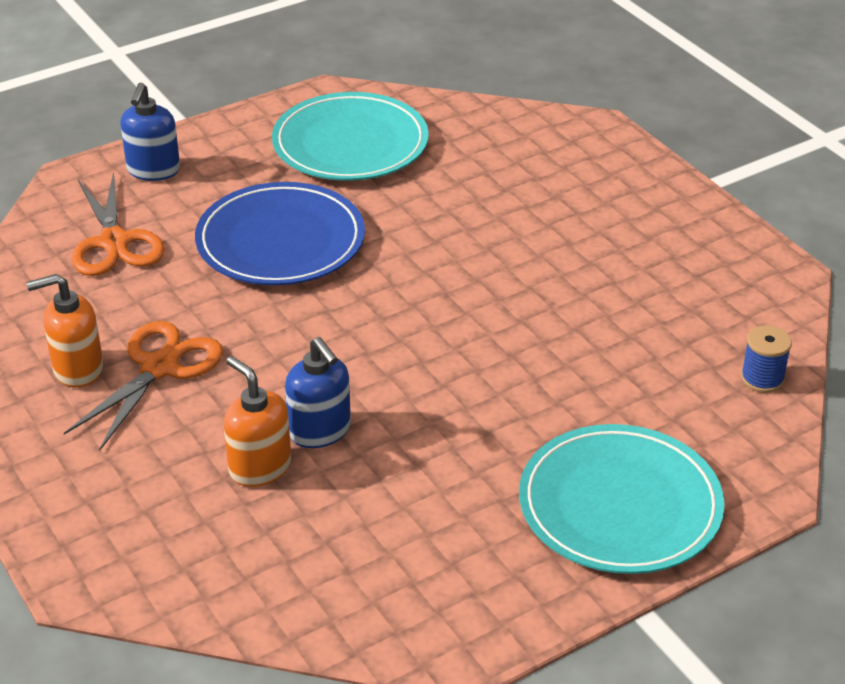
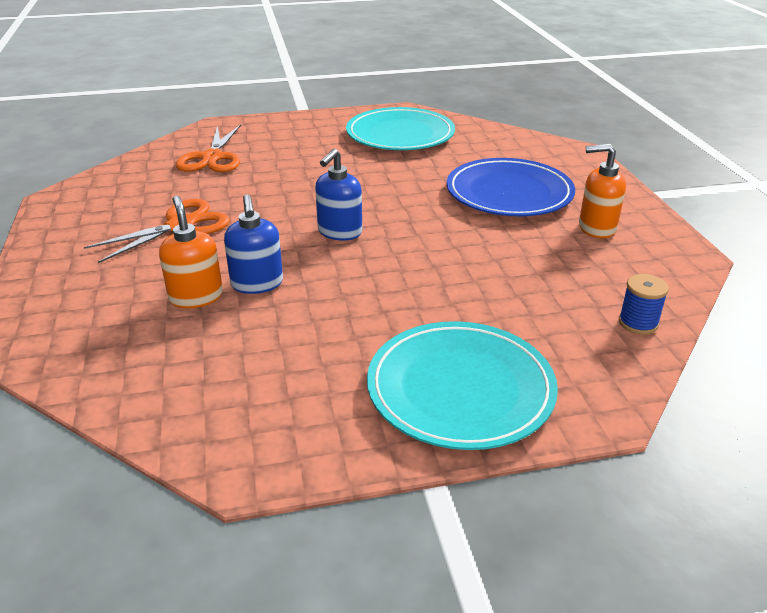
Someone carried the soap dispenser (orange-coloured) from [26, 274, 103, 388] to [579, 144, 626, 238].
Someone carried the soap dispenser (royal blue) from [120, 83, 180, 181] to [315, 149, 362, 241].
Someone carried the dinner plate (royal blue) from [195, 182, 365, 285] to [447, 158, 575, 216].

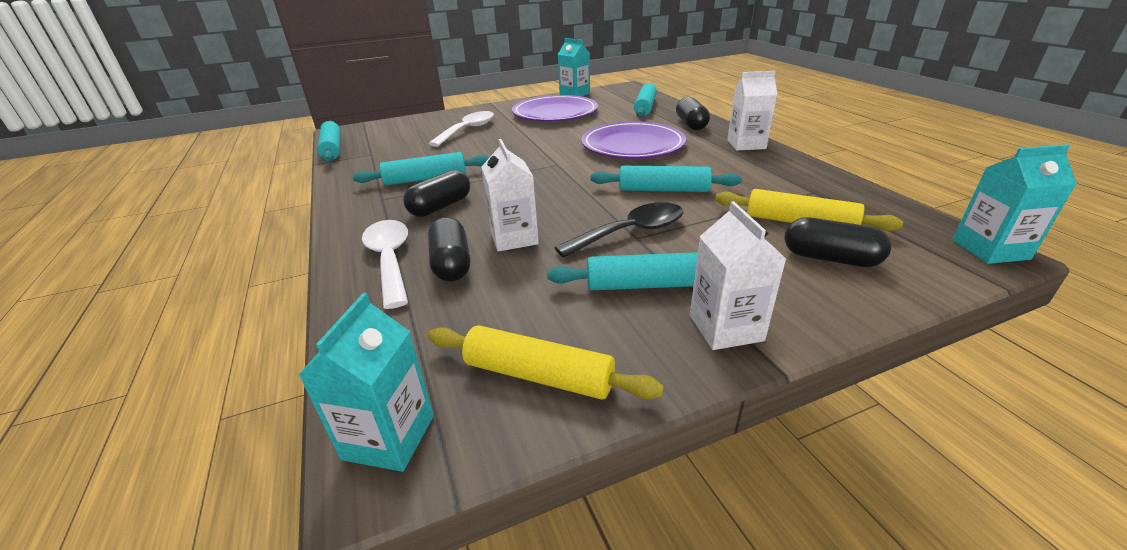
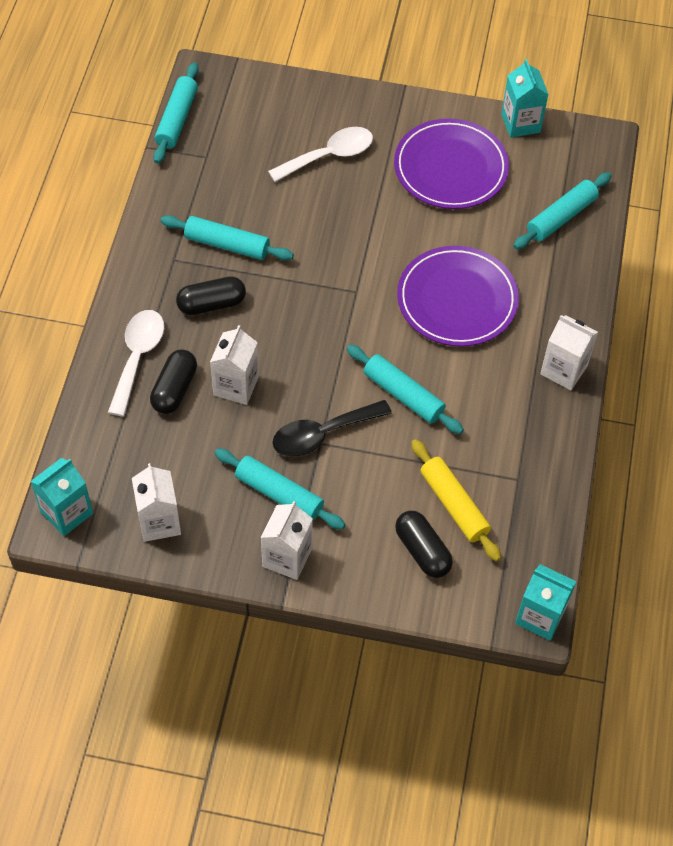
Someone swapped the rolling pin (yellow) at [428, 325, 664, 400] for the juice carton (pure white) at [132, 463, 181, 542].
Someone rotated the tablespoon (black) at [554, 202, 683, 258] by 150 degrees clockwise.
Someone took away the pill (black) at [676, 97, 710, 130].

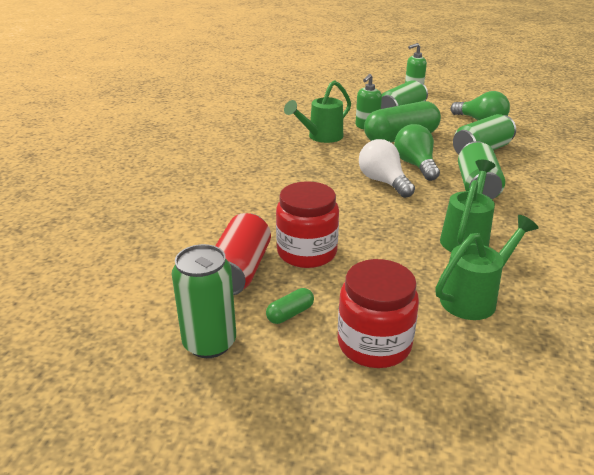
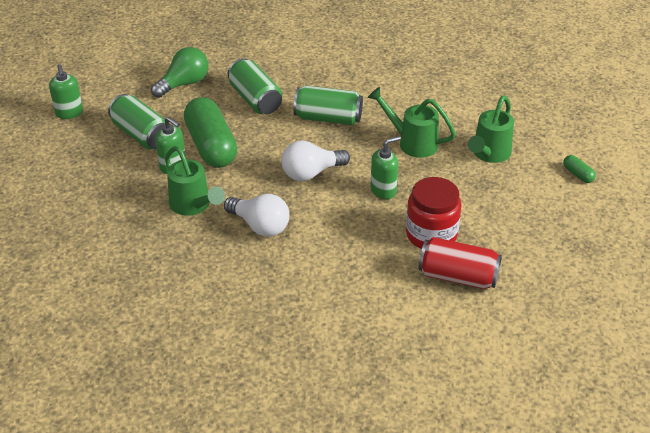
Someone took away the tin (emerald) at [172, 244, 236, 358].
Someone carried the pill (emerald) from [266, 288, 314, 324] to [563, 155, 596, 183].
Someone took away the jam jar (crimson) at [338, 259, 419, 368].
Someone took away the lightbulb (emerald) at [394, 124, 440, 181].
Someone rotated the sprinkling can (emerald) at [435, 215, 539, 320] by 120 degrees counterclockwise.
Someone put down the lightbulb (pure white) at [224, 194, 289, 237].
Someone put down the soap dispenser (emerald) at [370, 136, 400, 199].

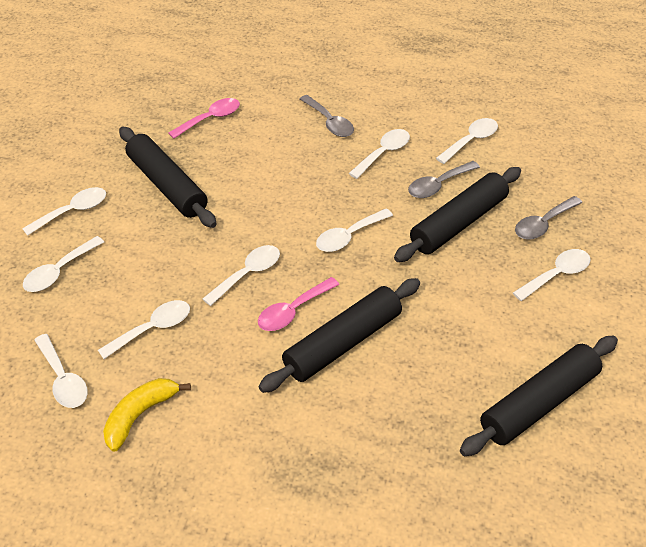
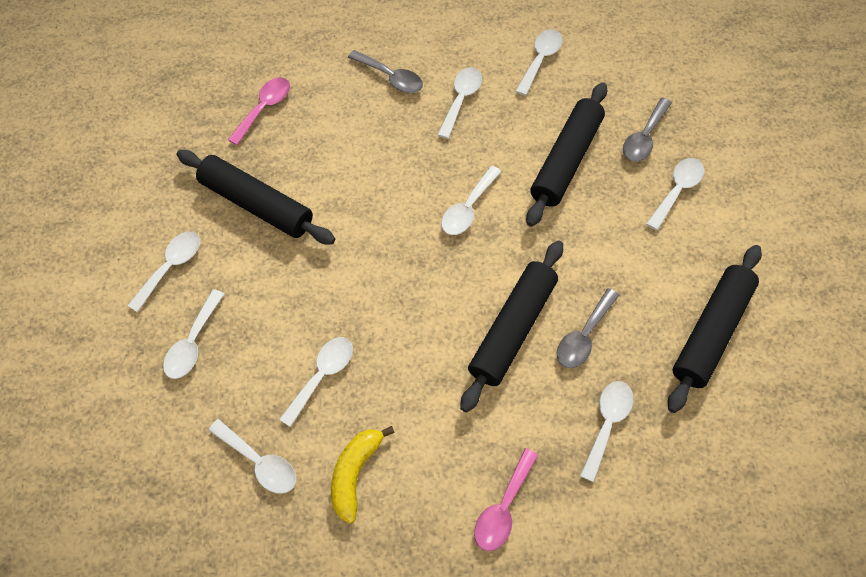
Someone carried the tablespoon (pure white) from [203, 245, 280, 306] to [580, 381, 633, 482].
Someone carried the tablespoon (rose-pink) from [258, 277, 339, 331] to [474, 448, 538, 551].
Someone carried the tablespoon (ash-grey) from [408, 161, 480, 198] to [557, 288, 619, 368].

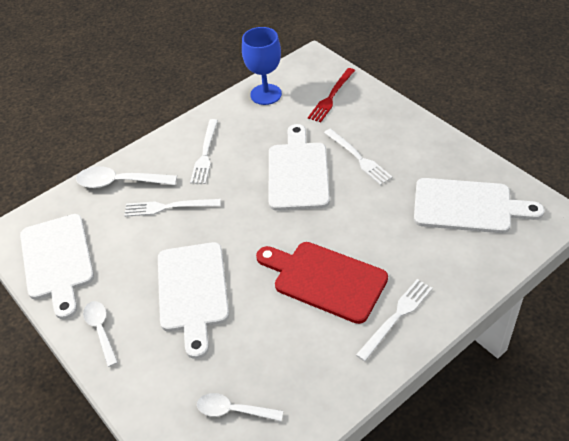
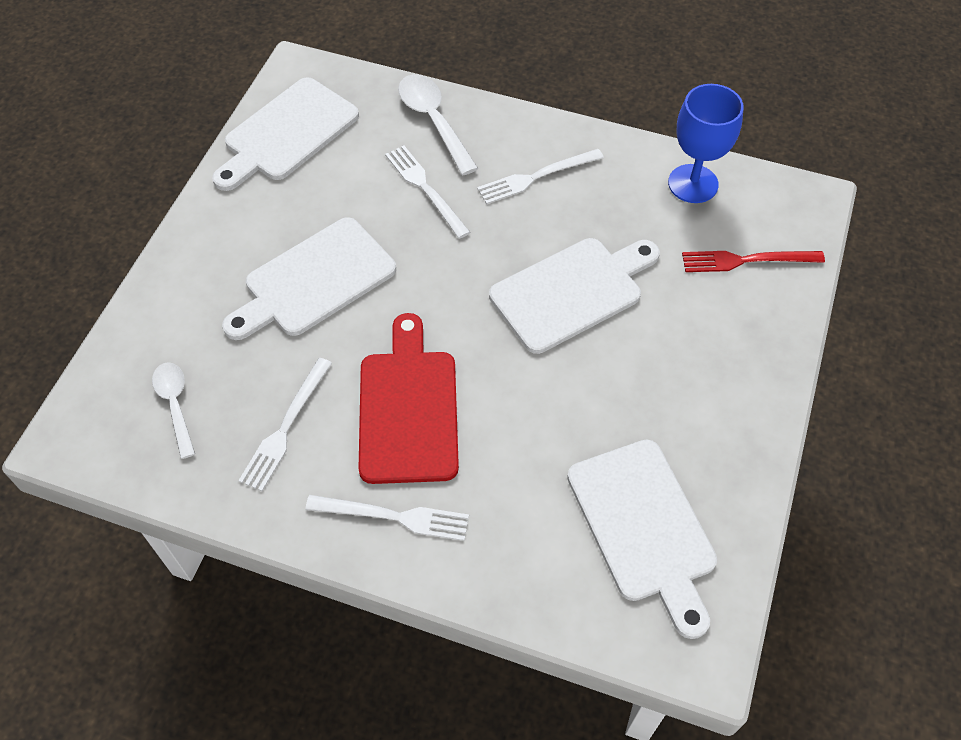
Someone took away the tablespoon (pure white) at [83, 301, 118, 367].
Someone carried the dinner fork (pure white) from [324, 129, 393, 185] to [238, 358, 332, 491].

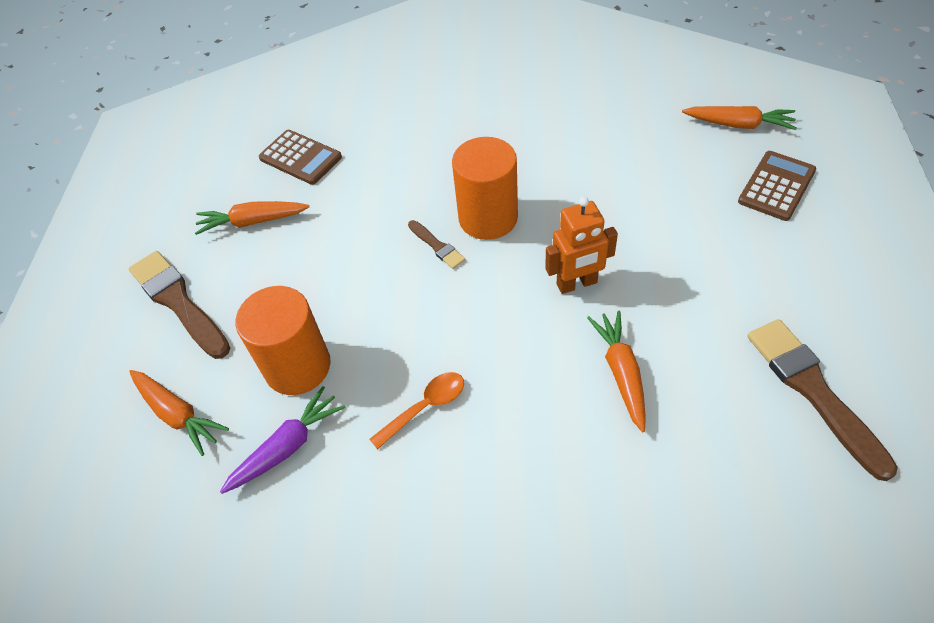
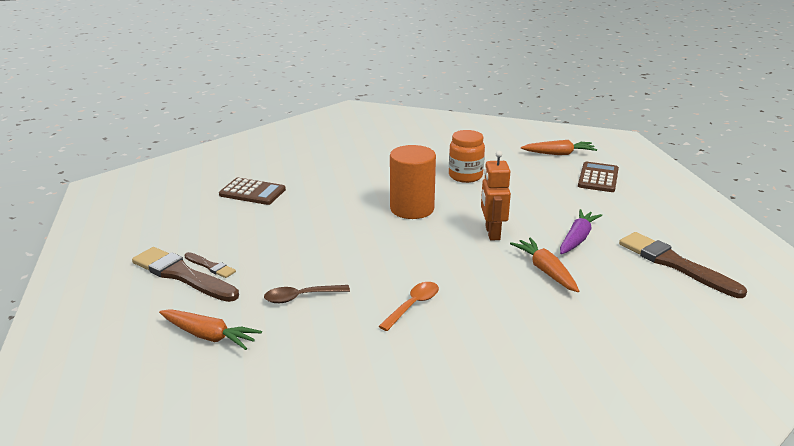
Someone took away the root vegetable (orange-coloured) at [195, 201, 310, 235].
Someone carried the root vegetable (violet) from [220, 386, 345, 494] to [560, 209, 602, 254].
Someone swapped the cylinder (orange-coloured) at [236, 286, 331, 395] for the tablespoon (dark brown) at [264, 285, 350, 303].
Someone carried the brush (dark brown) from [408, 220, 466, 269] to [184, 252, 236, 278].
Someone rotated the robot figure (orange-coloured) at [545, 197, 618, 294] by 120 degrees clockwise.
Someone put down the jam jar (orange-coloured) at [449, 130, 485, 183].

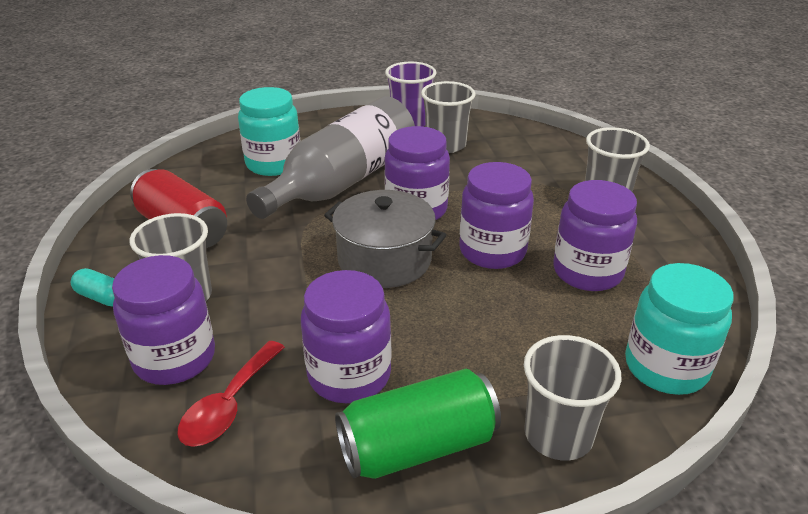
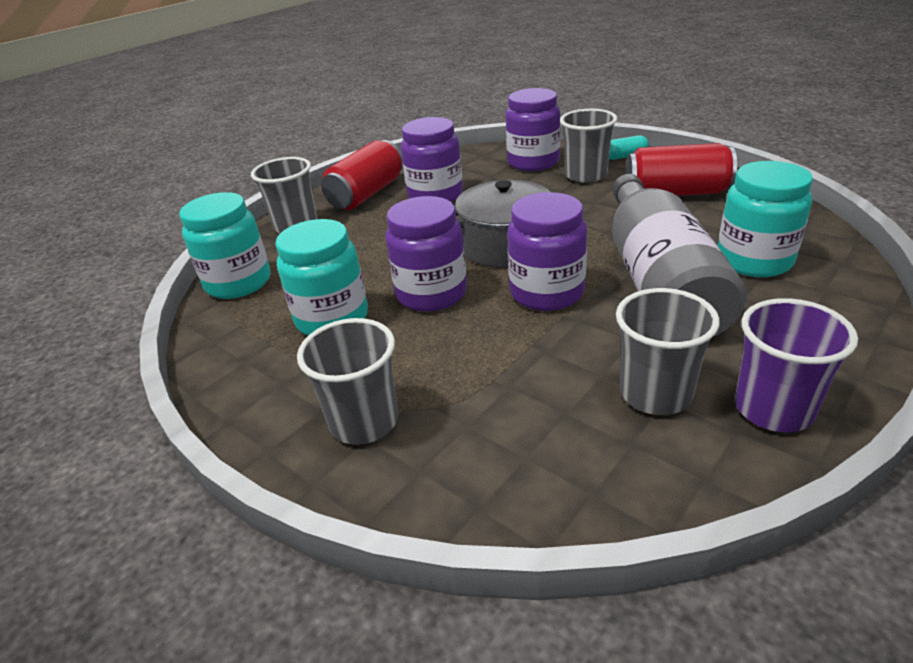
Someone took away the tablespoon (crimson) at [177, 341, 285, 447].
Someone repainted the tin (emerald) at [335, 369, 501, 479], which became the tin (crimson) at [321, 140, 403, 210].
Someone repainted the jam jar (violet) at [553, 180, 637, 291], which became the jam jar (turquoise) at [275, 219, 368, 336].

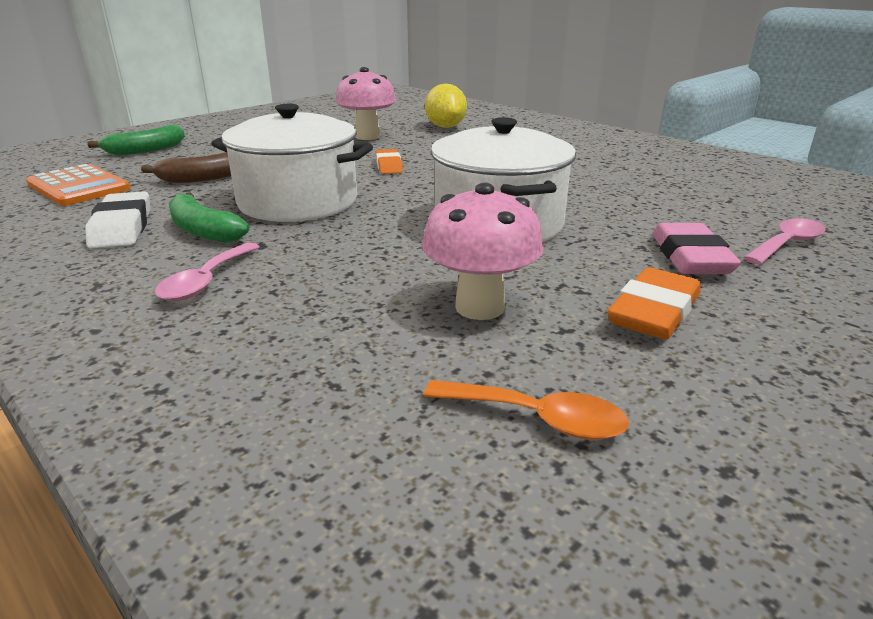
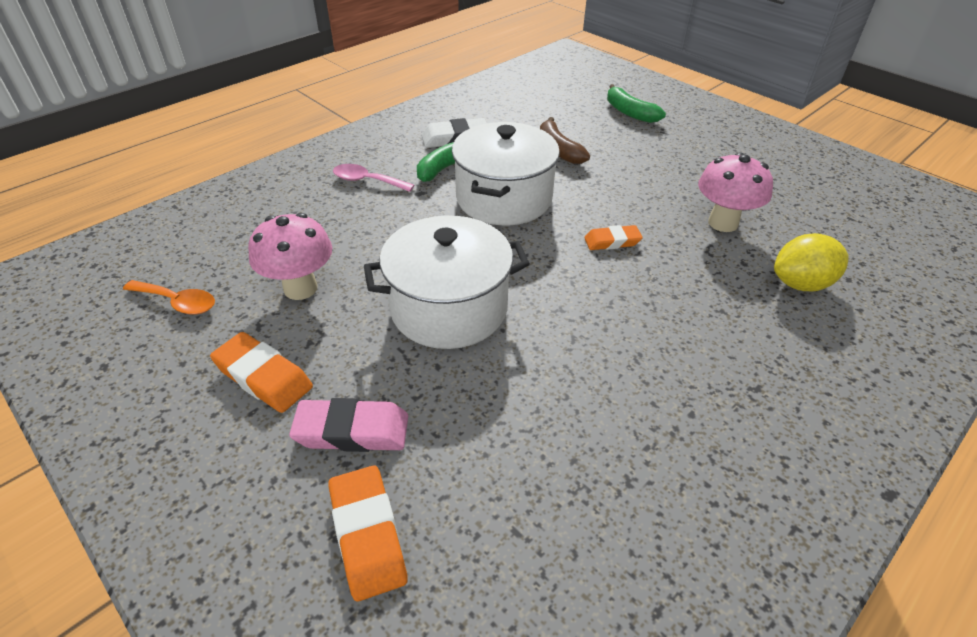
Someone took away the calculator (orange-coloured) at [26, 164, 131, 206].
Someone rotated the tablespoon (orange-coloured) at [423, 380, 629, 440] by 90 degrees counterclockwise.
Someone swapped the tablespoon (rose-pink) at [743, 218, 826, 265] for the gum eraser (orange-coloured) at [328, 466, 407, 602].

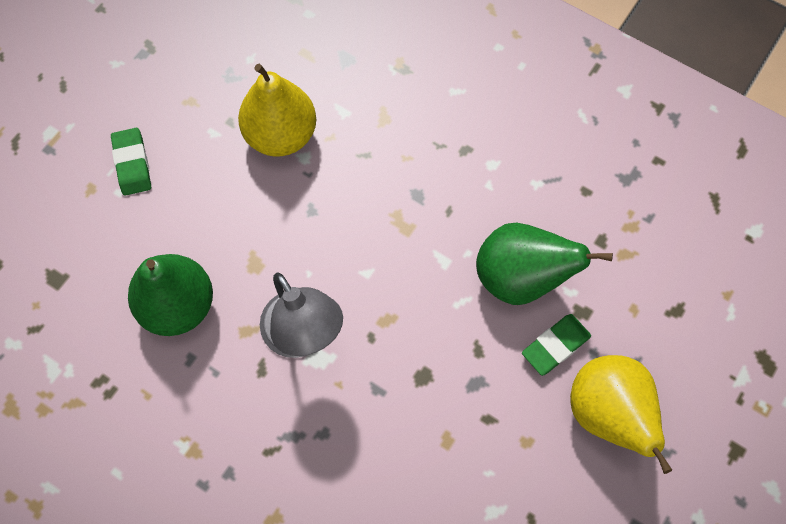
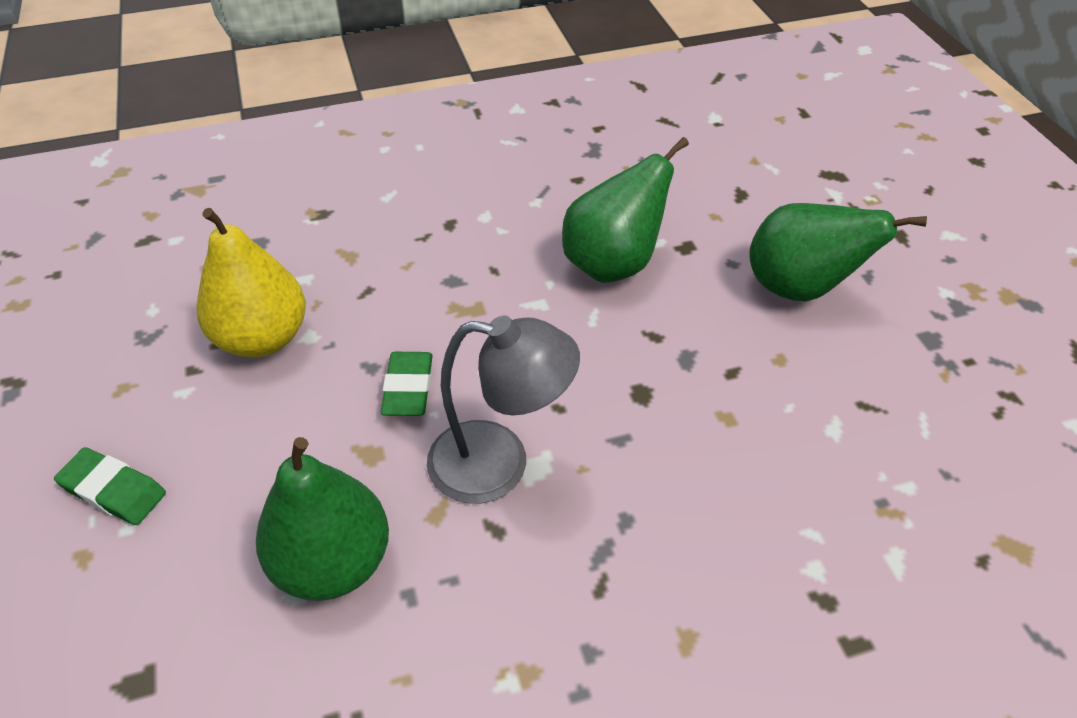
Someone carried the gum eraser (emerald) from [522, 314, 591, 376] to [381, 352, 433, 416].
Someone repainted the pear fruit (yellow) at [570, 355, 672, 474], which became the pear fruit (emerald) at [749, 203, 927, 302].

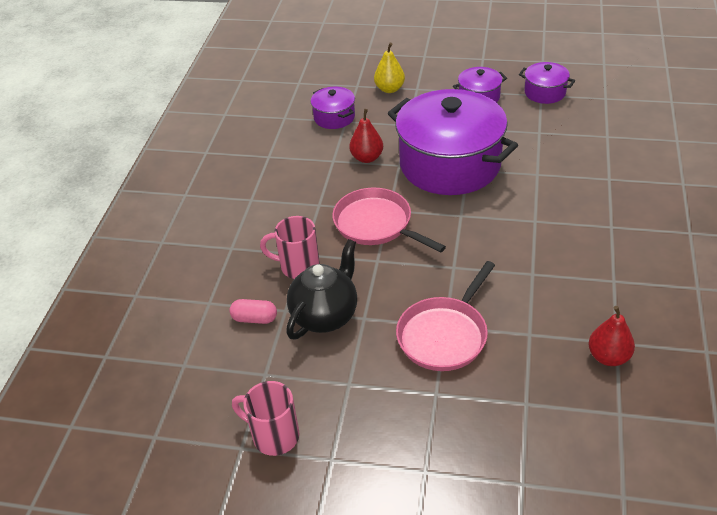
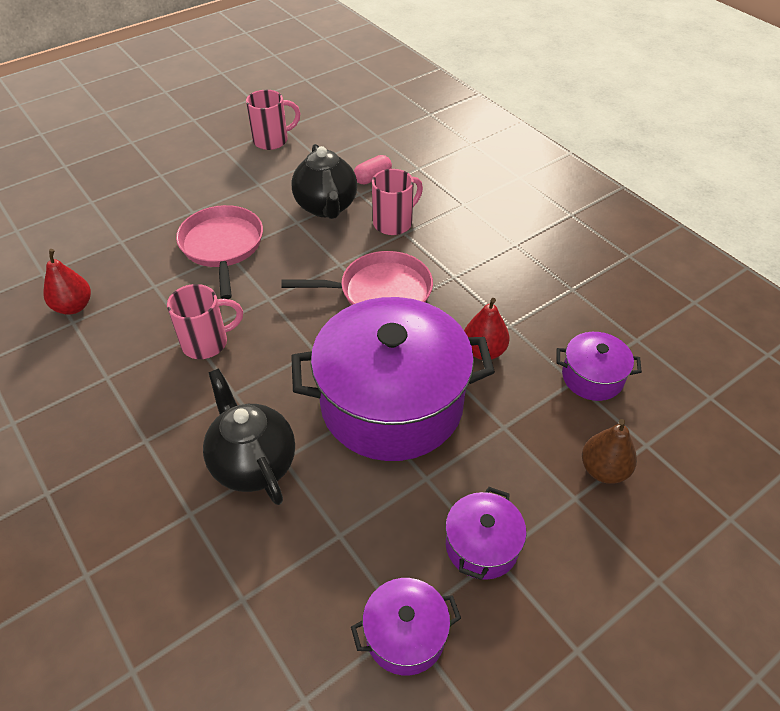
Someone repainted the pear fruit (yellow) at [374, 43, 405, 93], which became the pear fruit (dark brown) at [582, 419, 637, 484].
Someone put down the mug (rose-pink) at [167, 284, 243, 359].
Someone put down the tea pot (black) at [203, 368, 295, 505].

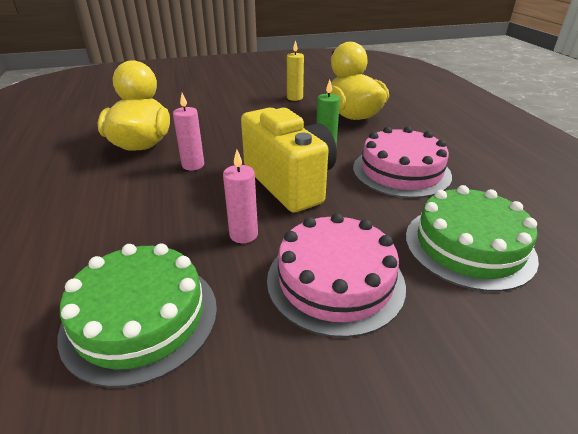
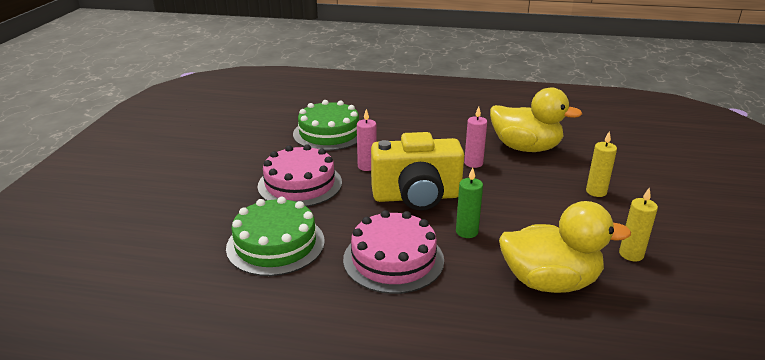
Someone put down the wax candle (yellow) at [586, 131, 617, 197].

